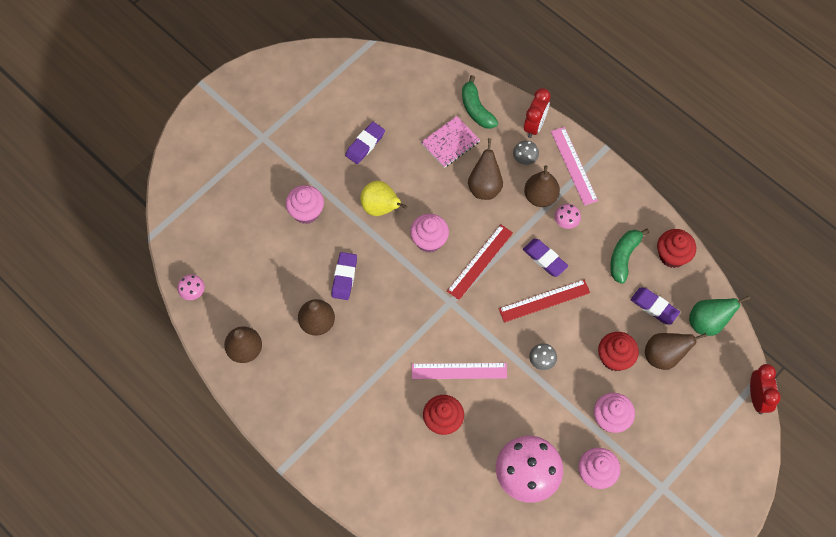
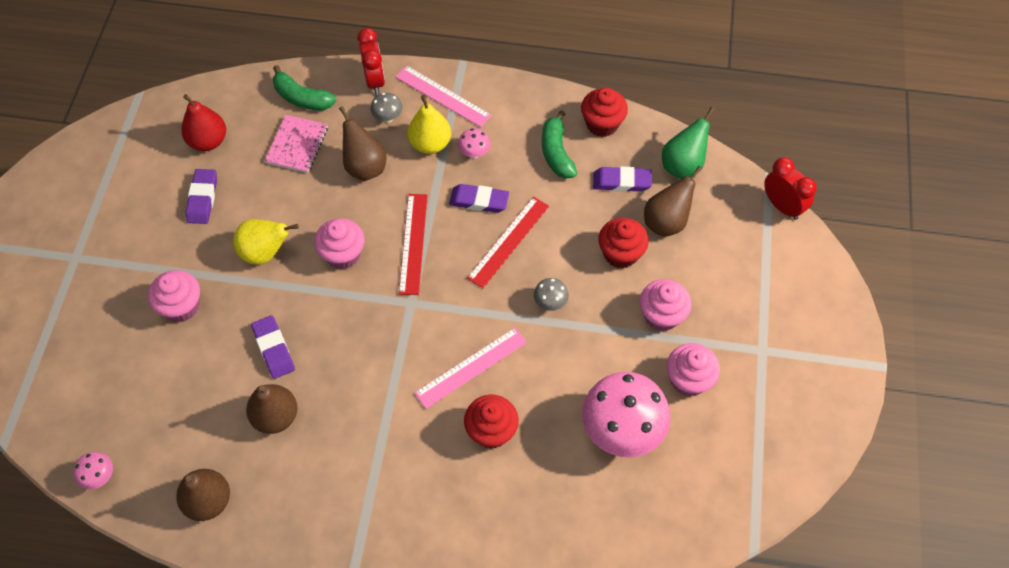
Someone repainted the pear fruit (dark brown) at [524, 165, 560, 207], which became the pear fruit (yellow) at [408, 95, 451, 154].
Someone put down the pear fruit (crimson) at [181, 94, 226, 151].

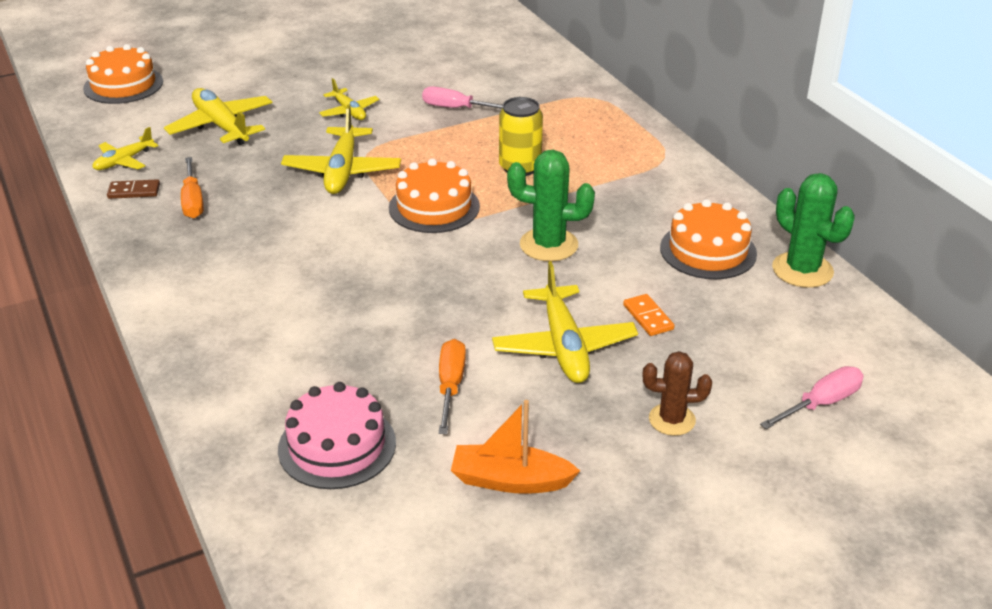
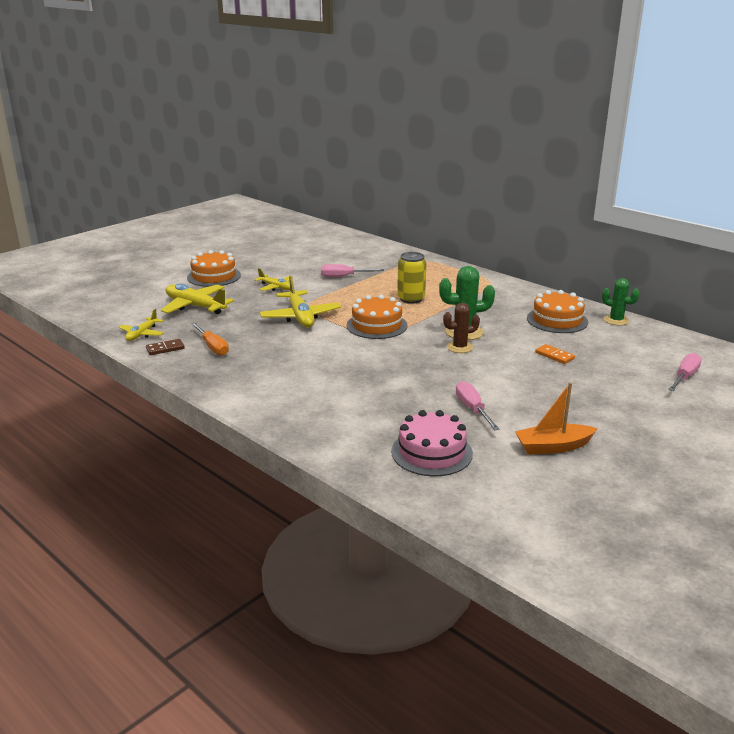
Someone carried the gateau (orange-coloured) from [83, 44, 163, 104] to [187, 250, 241, 287].
Someone repainted the hand screwdriver (orange-coloured) at [439, 339, 466, 434], which became the hand screwdriver (rose-pink) at [456, 381, 500, 431].
Someone took away the toy plane (yellow) at [492, 261, 638, 383].
Someone carried the cactus (dark brown) from [643, 351, 712, 436] to [443, 303, 480, 353].
Someone scaled the cactus (emerald) at [772, 173, 855, 288] by 0.66.

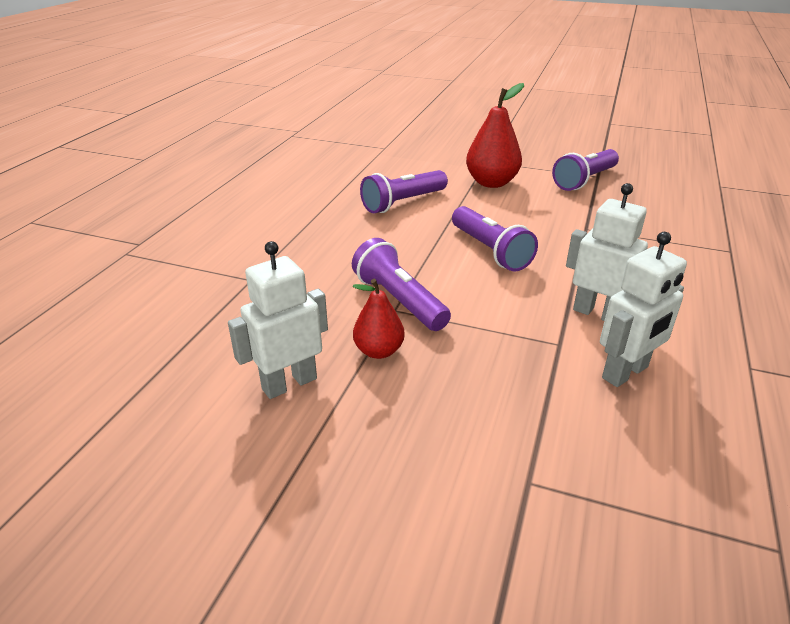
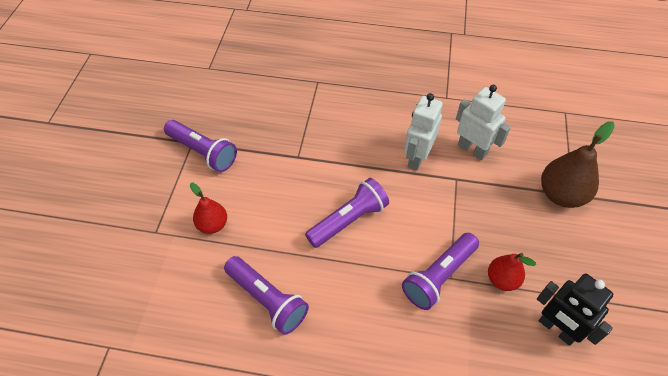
Someone repainted the robot figure (pure white) at [228, 241, 328, 399], which became the robot figure (black) at [537, 274, 613, 346].
Someone scaled the pear fruit (crimson) at [466, 83, 524, 188] by 0.61.
Someone put down the pear fruit (dark brown) at [541, 121, 615, 208].

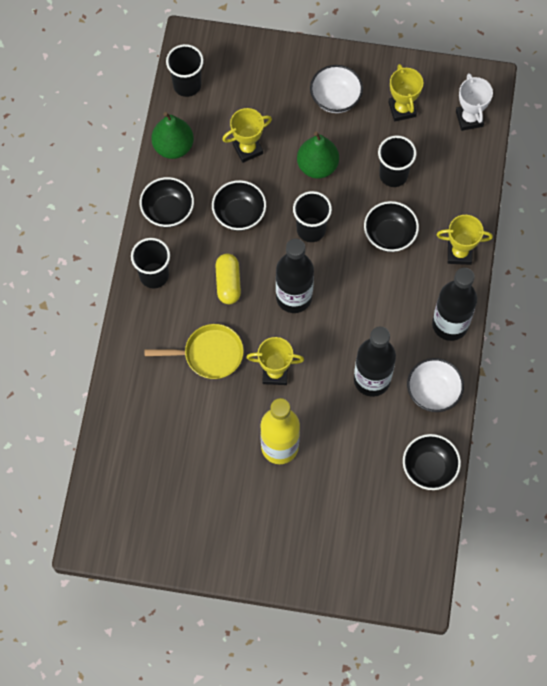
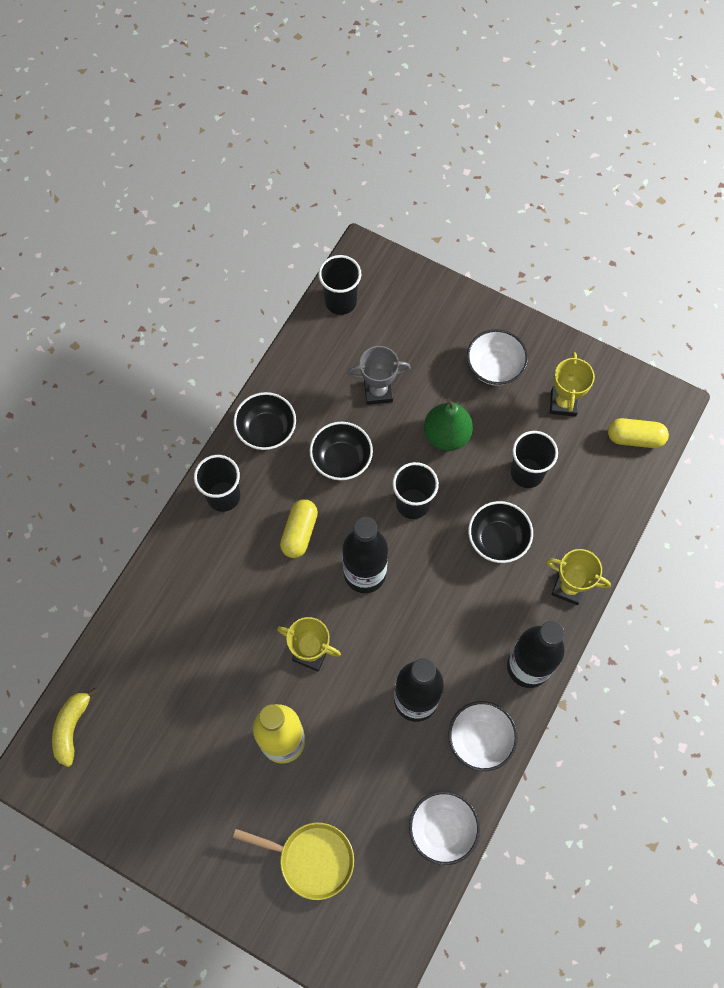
Someone carried the pan (yellow) from [145, 324, 244, 379] to [233, 823, 354, 900].
Someone took away the pear fruit (emerald) at [151, 112, 194, 159].
Someone repainted the trophy (yellow) at [222, 108, 272, 163], which became the trophy (ash-grey) at [348, 346, 411, 405].
Someone repainted the bowl (black) at [403, 434, 461, 490], which became the bowl (pure white) at [409, 791, 480, 865].
Someone swapped the trophy (pure white) at [456, 73, 493, 131] for the pill (yellow) at [608, 418, 669, 448].
Someone put down the banana fruit (yellow) at [52, 688, 98, 767].

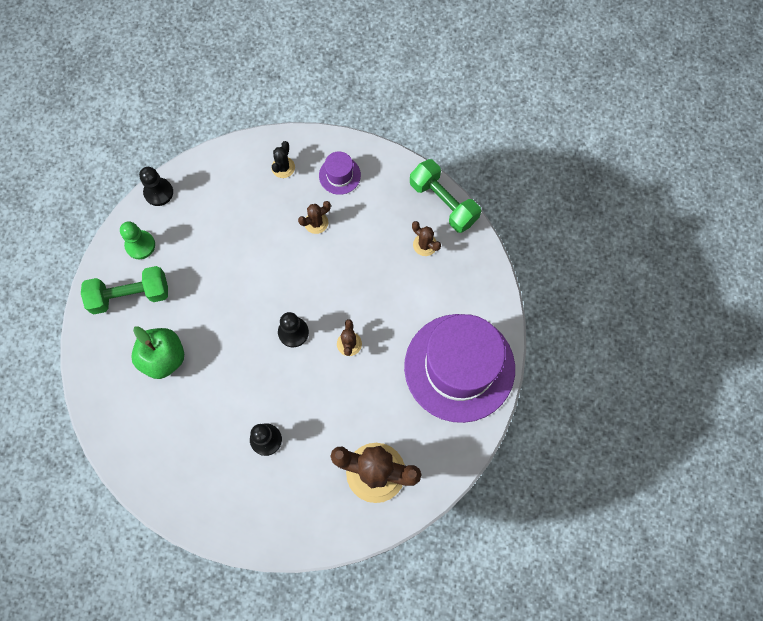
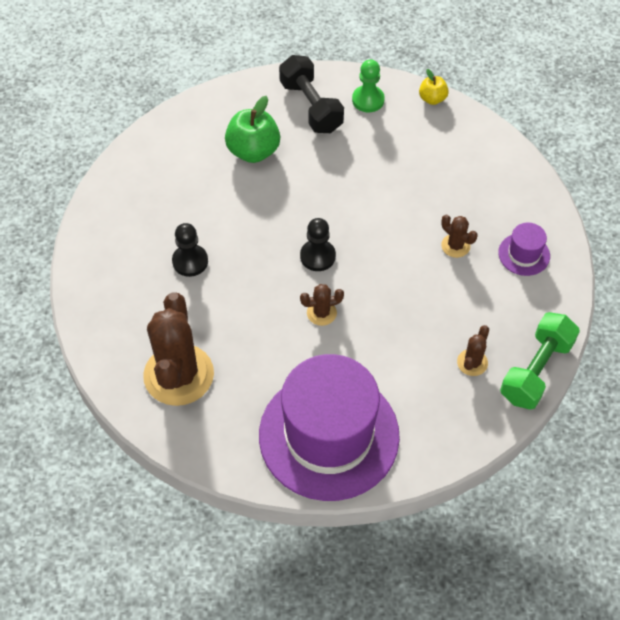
Someone repainted the hand weight (emerald) at [81, 266, 168, 314], which became the hand weight (black) at [279, 55, 344, 133].
Someone swapped the chess pawn (black) at [139, 167, 173, 206] for the apple (yellow) at [419, 69, 449, 105].
Someone took away the cactus (black) at [271, 141, 295, 178].

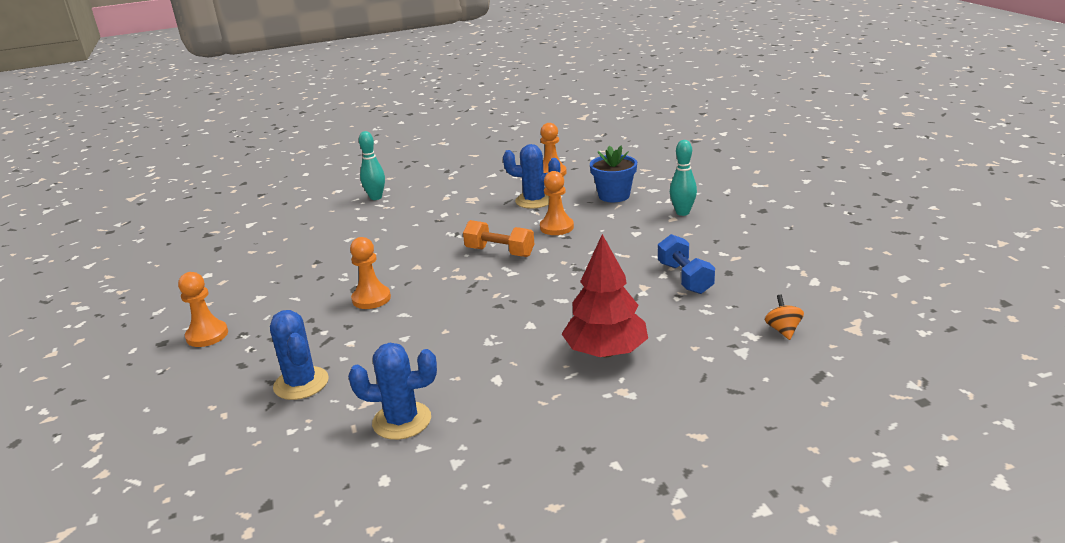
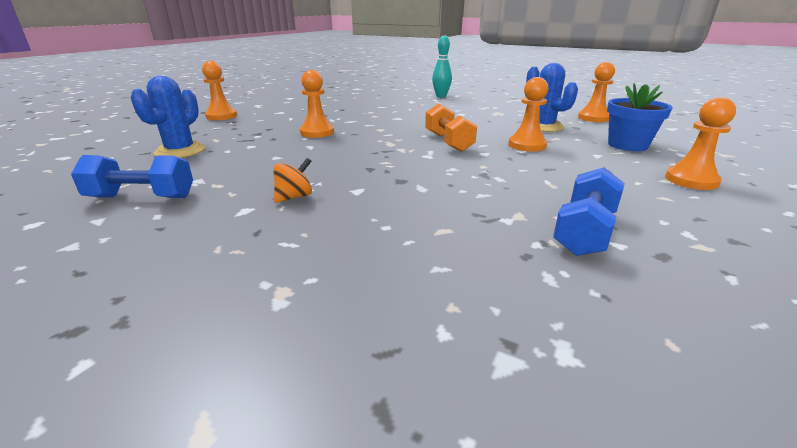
Someone swapped the cactus (royal blue) at [348, 343, 437, 440] for the hand weight (royal blue) at [71, 155, 193, 198].
Someone took away the fir tree (crimson) at [562, 234, 648, 357].
Someone swapped the tenpin (turquoise) at [670, 140, 697, 216] for the chess pawn (orange-coloured) at [665, 97, 736, 190].
Someone carried the toy top (orange-coloured) from [765, 295, 804, 340] to [273, 158, 312, 203].

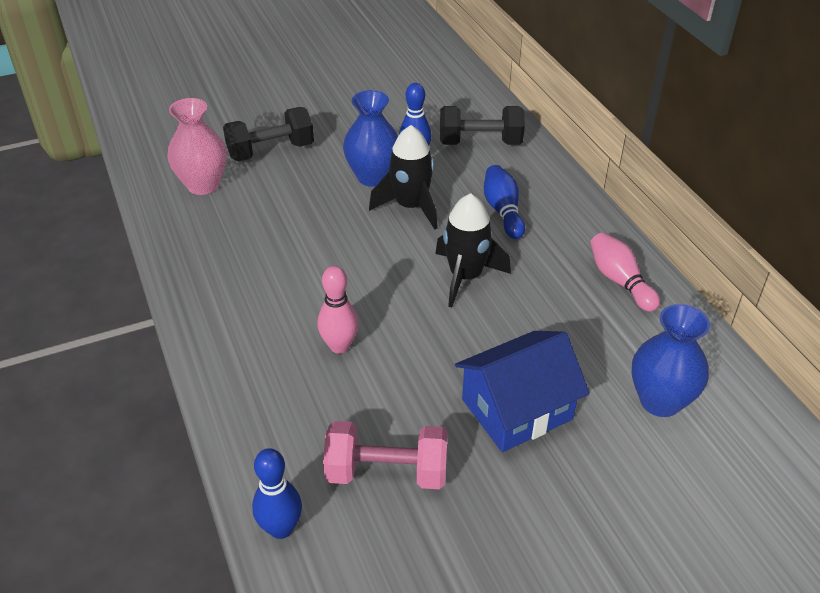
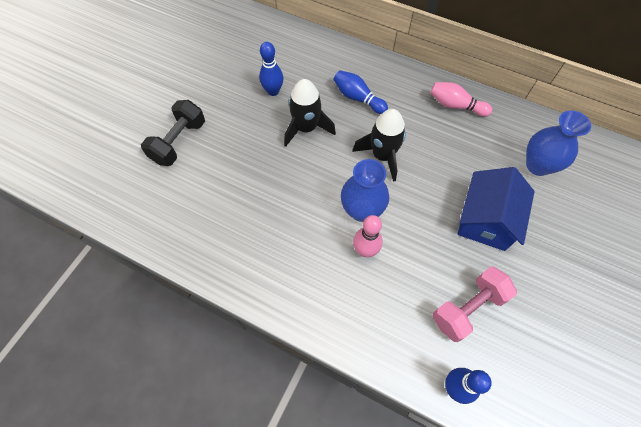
Someone took away the tall vase (rose-pink) at [168, 98, 227, 195].
Someone carried the tall vase (royal blue) from [343, 90, 398, 187] to [341, 159, 389, 222].
Someone took away the hand weight (black) at [440, 106, 525, 145].

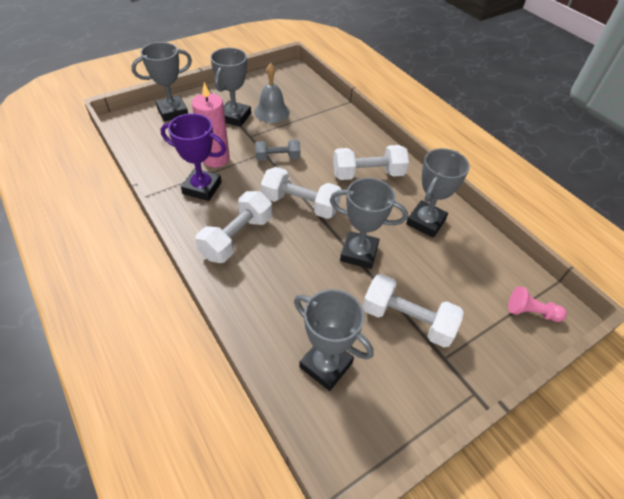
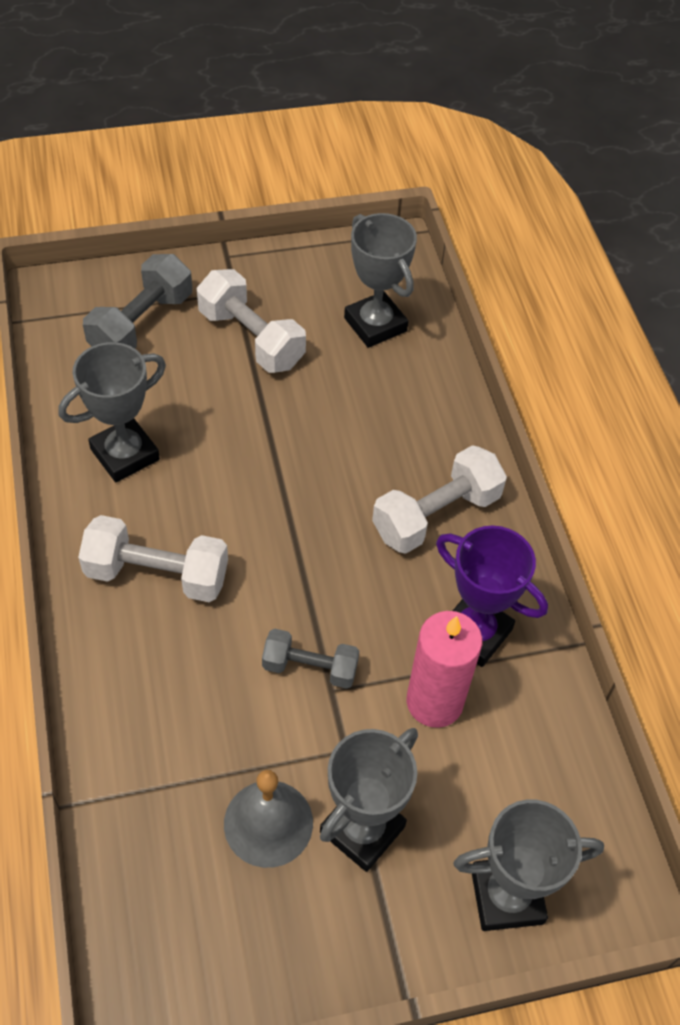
Someone took away the hand weight (pure white) at [261, 167, 342, 219].
Someone took away the trophy (ash-grey) at [330, 178, 408, 269].
Someone took away the chess pawn (rose-pink) at [508, 286, 567, 322].
Someone put down the hand weight (ash-grey) at [83, 254, 192, 348].

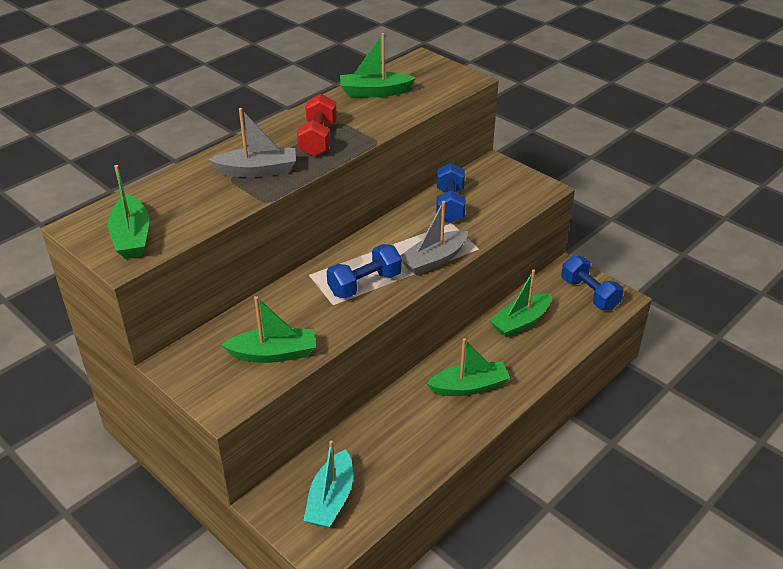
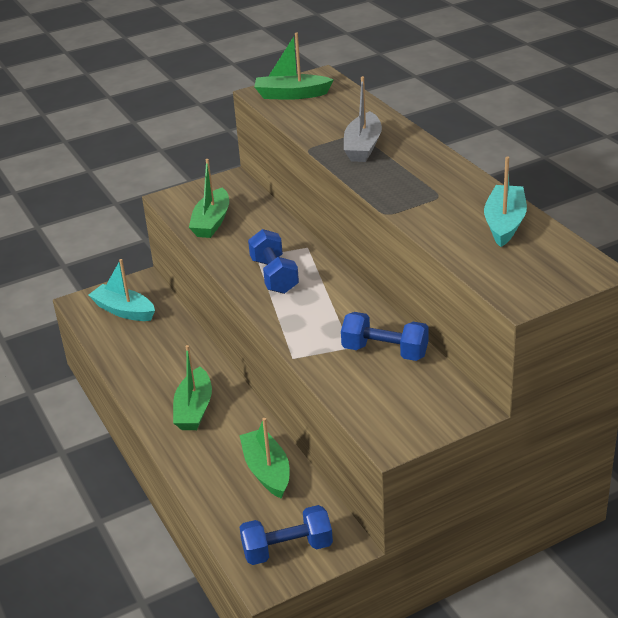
Someone took away the hand weight (crimson) at [297, 94, 337, 156].
Someone repainted the toy boat (emerald) at [340, 33, 416, 97], which became the toy boat (turquoise) at [484, 157, 527, 247].
Someone took away the toy boat (ash-grey) at [400, 201, 468, 276].

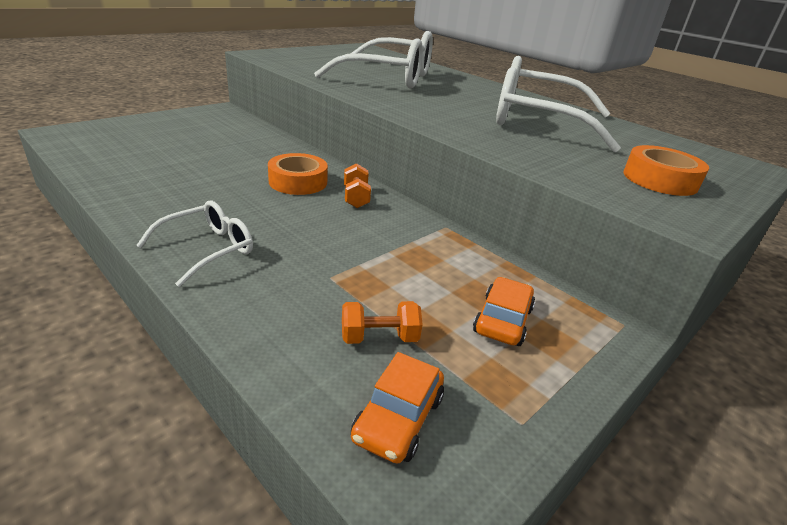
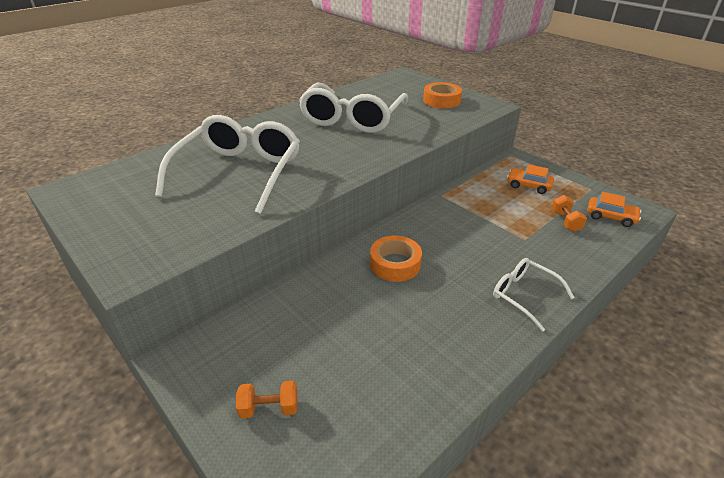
Someone carried the hand weight (orange-coloured) from [344, 163, 371, 208] to [236, 381, 298, 419].

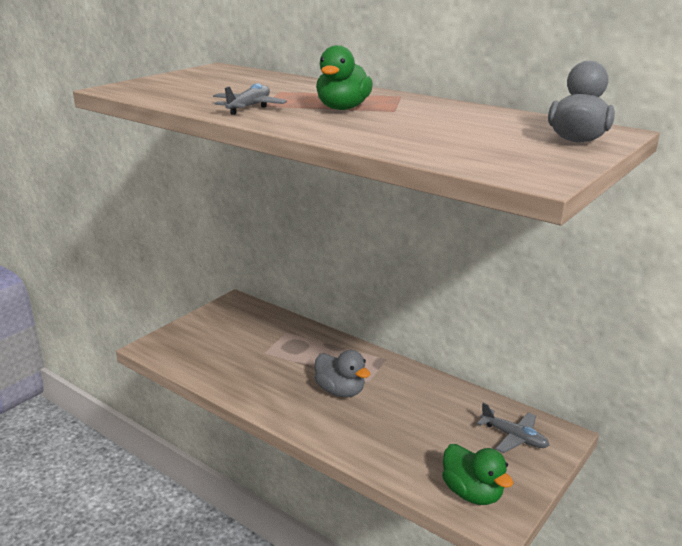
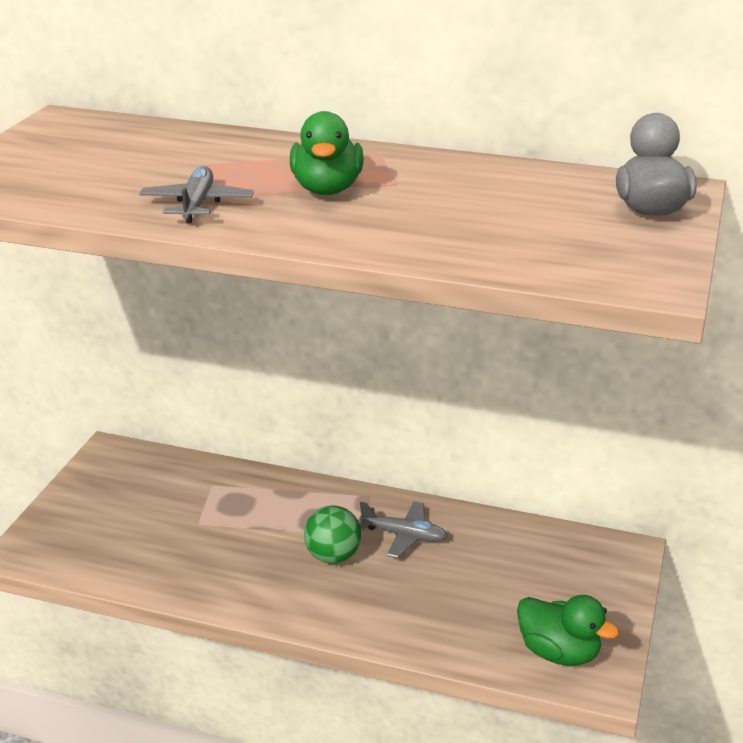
Someone swapped the duck (ash-grey) at [315, 350, 370, 397] for the sphere (emerald) at [304, 506, 361, 564].
Someone carried the toy plane (ash-grey) from [477, 403, 549, 453] to [359, 501, 447, 558].

